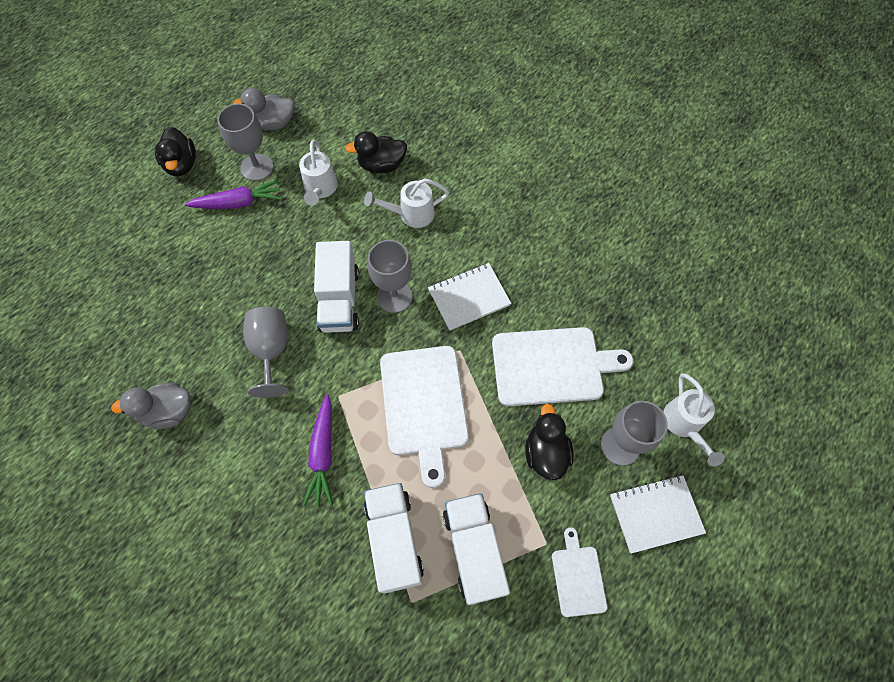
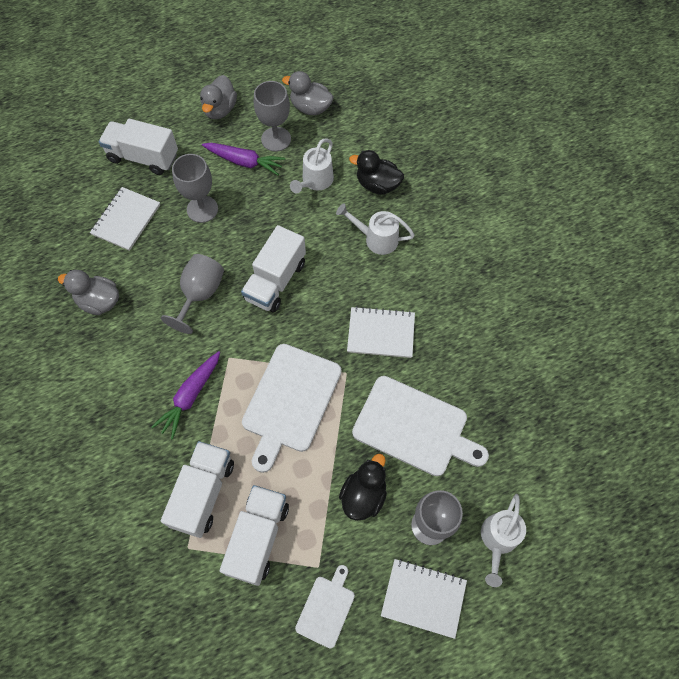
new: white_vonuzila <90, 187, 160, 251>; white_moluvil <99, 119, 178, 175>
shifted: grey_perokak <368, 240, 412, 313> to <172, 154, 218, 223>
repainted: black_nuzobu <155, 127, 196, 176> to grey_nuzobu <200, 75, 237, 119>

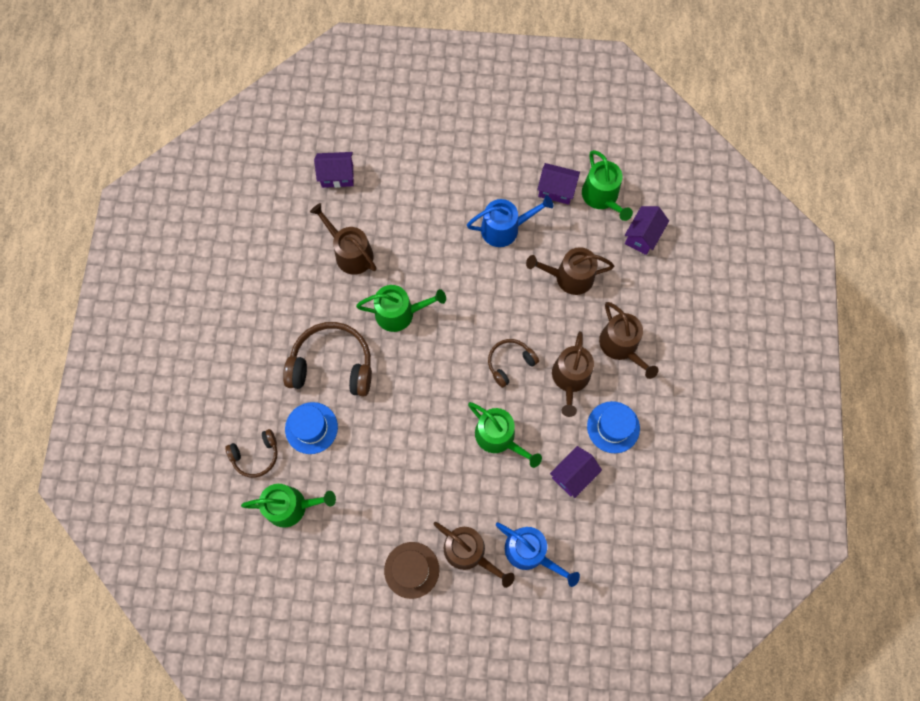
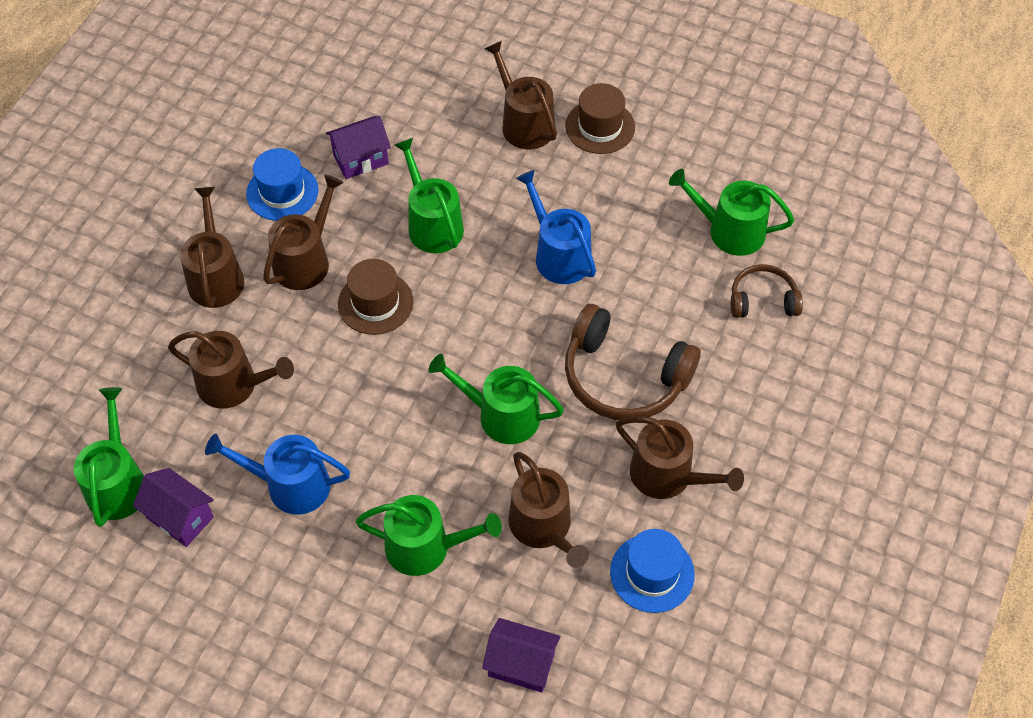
gone: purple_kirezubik <625, 206, 669, 255>
new: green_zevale <356, 495, 502, 576>; brown_zevale <616, 416, 744, 499>
shifted: blue_zevale <496, 522, 580, 587> to <516, 170, 596, 284>; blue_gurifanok <285, 402, 338, 454> to <610, 529, 695, 613>
swapped: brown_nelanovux <488, 339, 539, 388> to brown_gurifanok <338, 259, 413, 335>

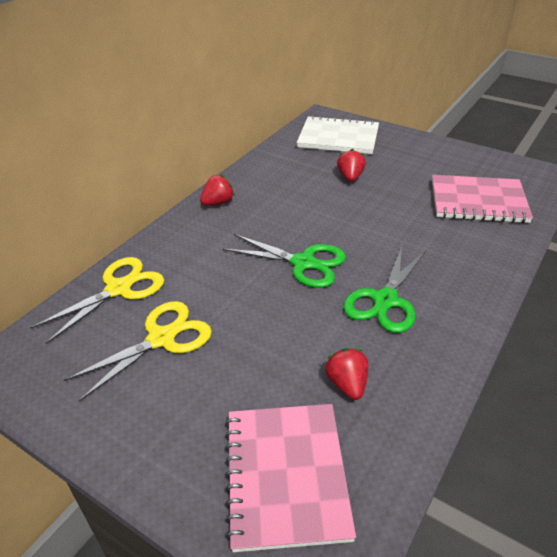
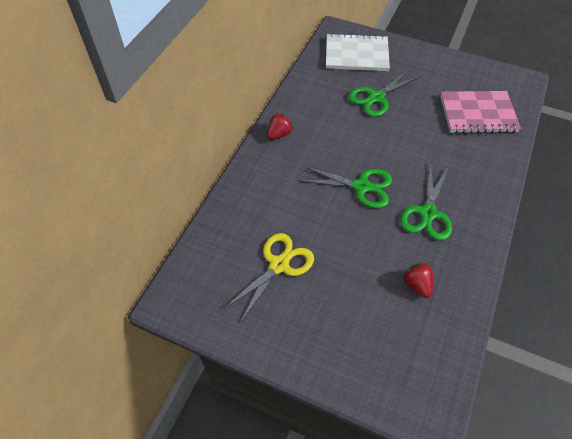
gone: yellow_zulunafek <30, 257, 164, 344>; pink_vonuzila <225, 404, 356, 552>
swapped: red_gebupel <337, 149, 366, 182> to green_zulunafek <348, 69, 421, 117>

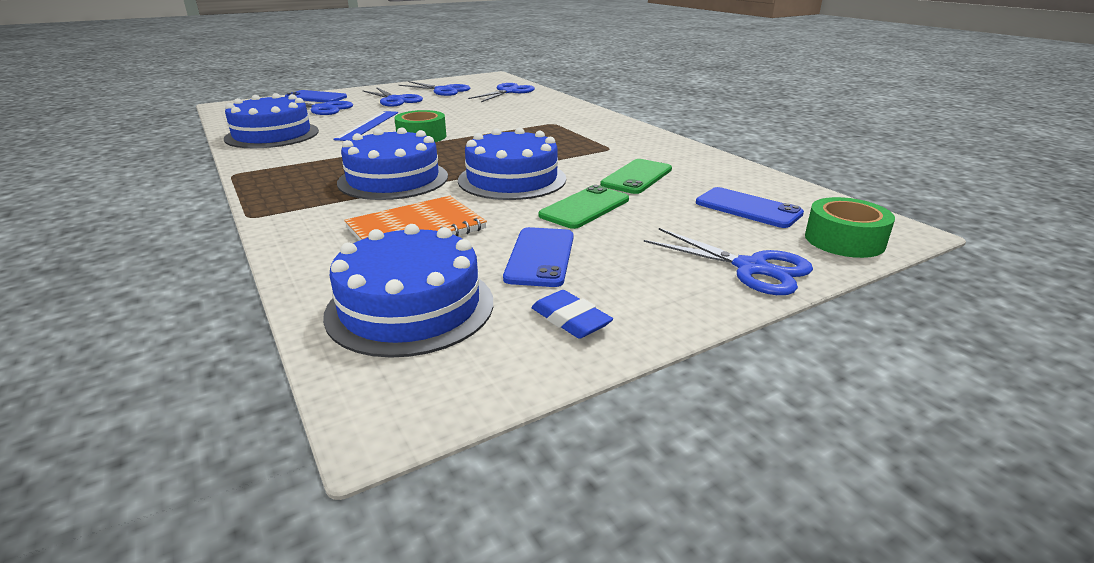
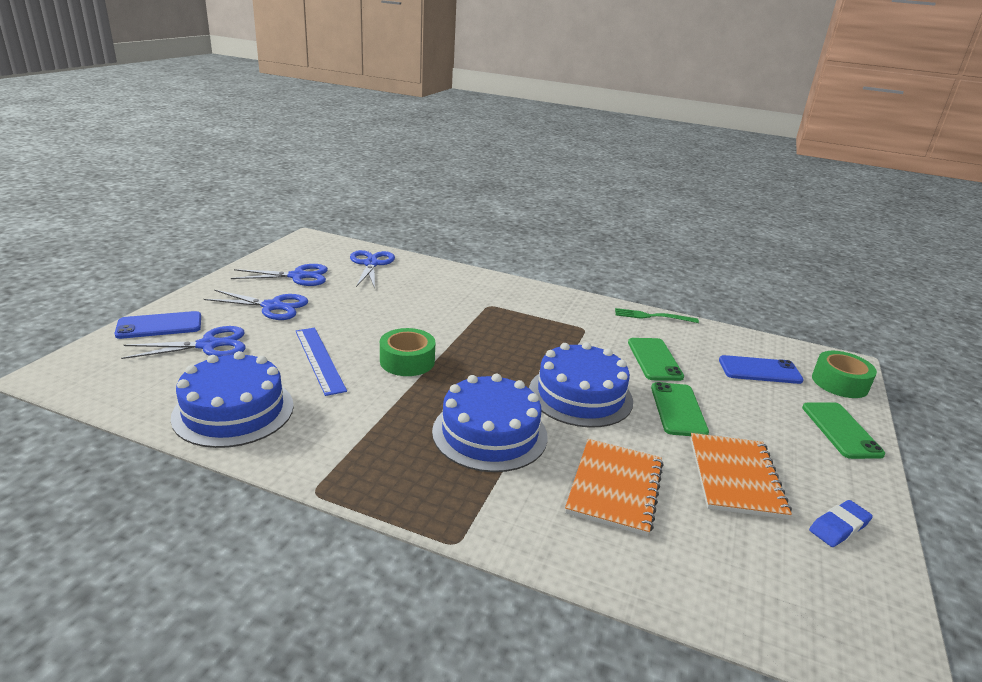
gone: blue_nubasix <323, 224, 493, 358>
new: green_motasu <615, 308, 699, 323>
swapped: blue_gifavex <503, 227, 574, 287> to orange_vonuzila <690, 433, 792, 519>; blue_zulunafek <644, 228, 813, 295> to green_gifavex <802, 402, 885, 459>
rotated: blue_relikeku <531, 290, 613, 339> = <809, 500, 873, 547> 45 degrees counterclockwise

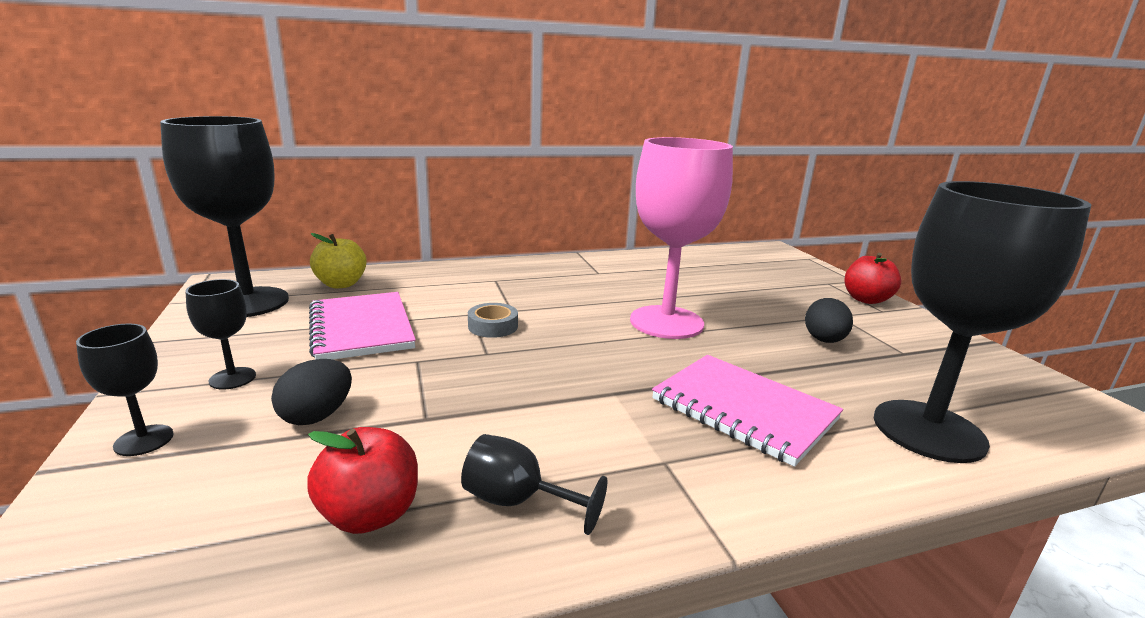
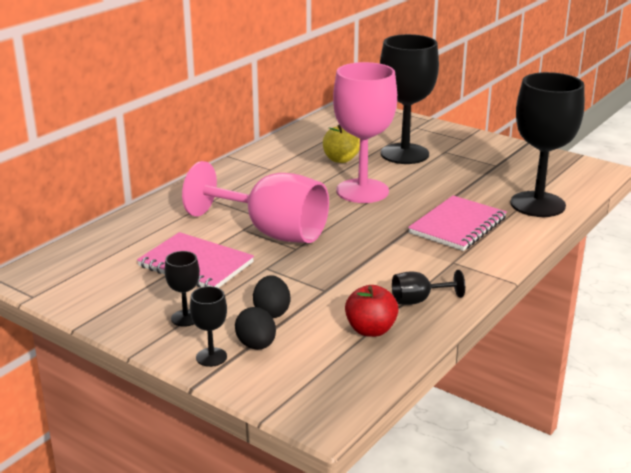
gone: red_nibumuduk <845, 253, 901, 304>
shifted: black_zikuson <805, 298, 853, 343> to <235, 307, 276, 350>; yellow_nibumuduk <310, 233, 367, 289> to <323, 124, 360, 163>; black_perokak <160, 116, 289, 317> to <380, 34, 439, 164>
swapped: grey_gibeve <468, 303, 518, 338> to pink_perokak <182, 161, 329, 243>
rotated: pink_vonuzila <652, 355, 843, 467> = <408, 196, 507, 251> 60 degrees counterclockwise

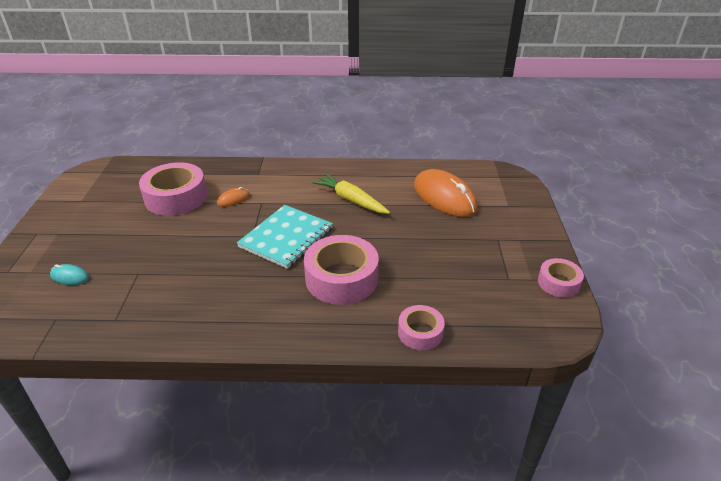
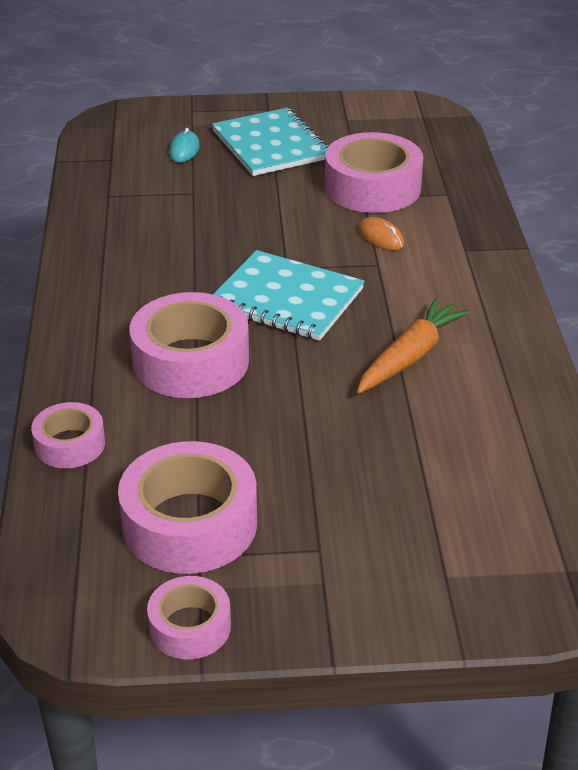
gone: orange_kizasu <414, 169, 478, 217>
new: pink_gibeve <118, 441, 257, 574>; turquoise_vonuzila <212, 108, 329, 176>
repainted: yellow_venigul <312, 173, 390, 214> to orange_venigul <357, 298, 470, 394>

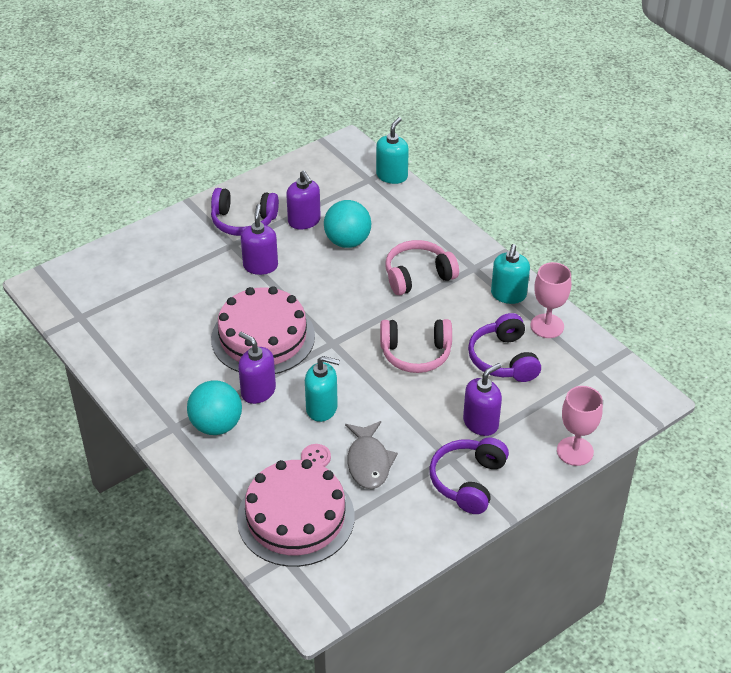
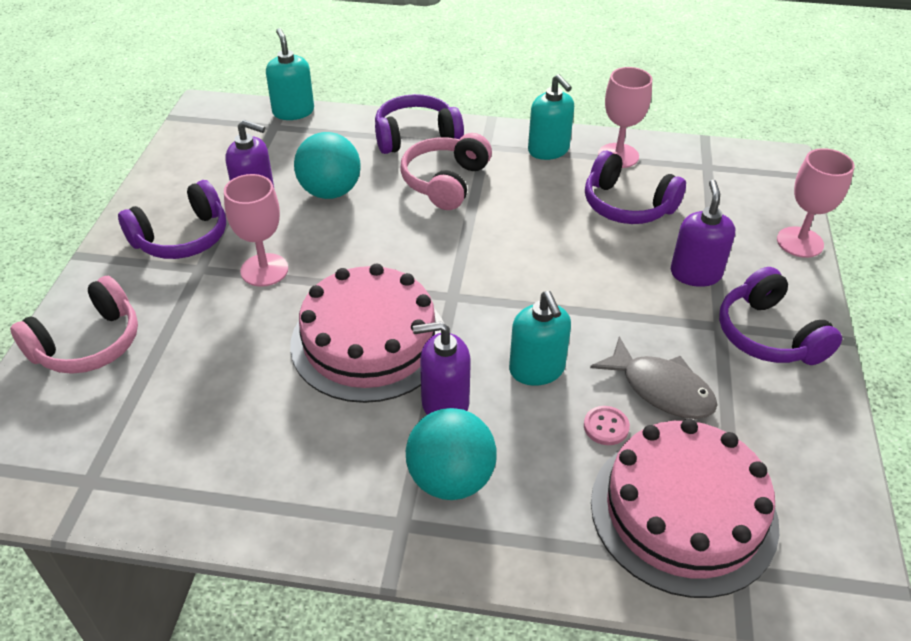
new: purple_nelanovux <375, 94, 464, 154>
shifted: pink_nelanovux <380, 319, 452, 373> to <10, 276, 138, 374>
swapped: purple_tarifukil <241, 204, 278, 275> to pink_perokak <224, 174, 288, 287>
rotated: turquoise_tarifukil <305, 356, 340, 422> = <509, 291, 571, 386> 105 degrees clockwise

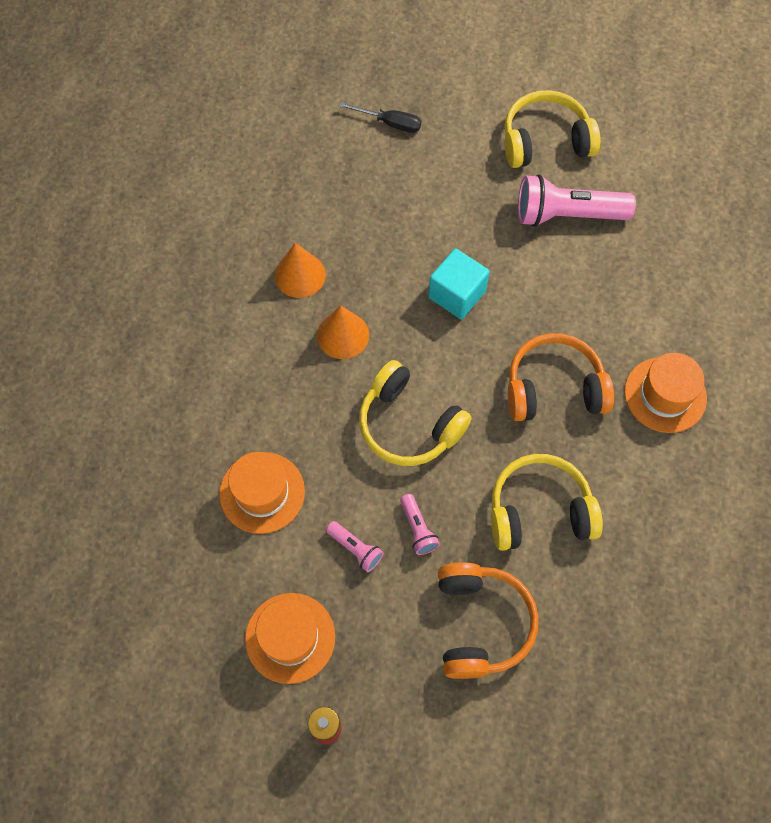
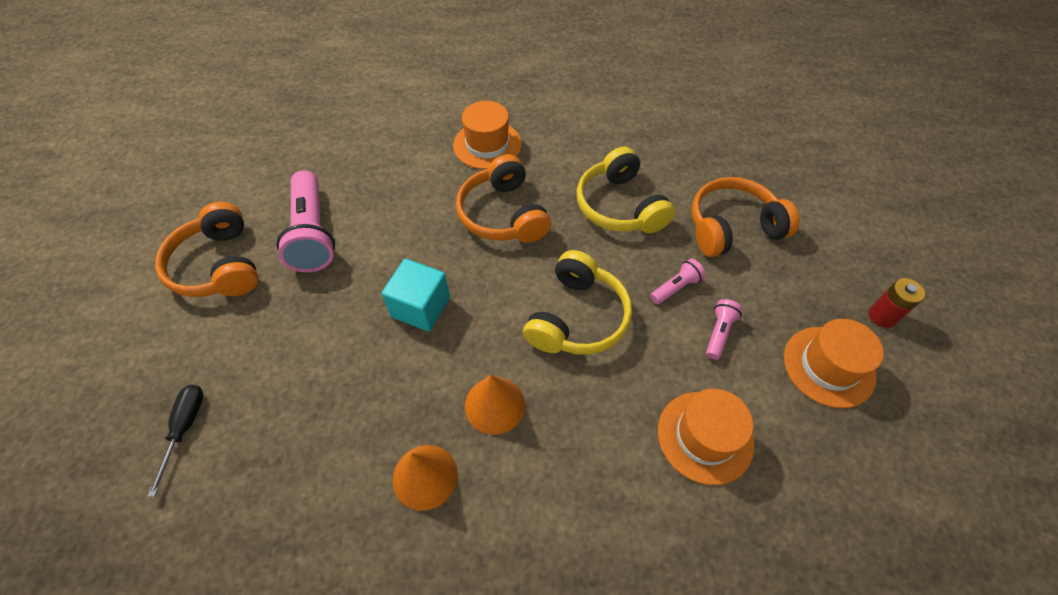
repainted: yellow_nelanovux <504, 90, 601, 168> to orange_nelanovux <155, 202, 258, 297>

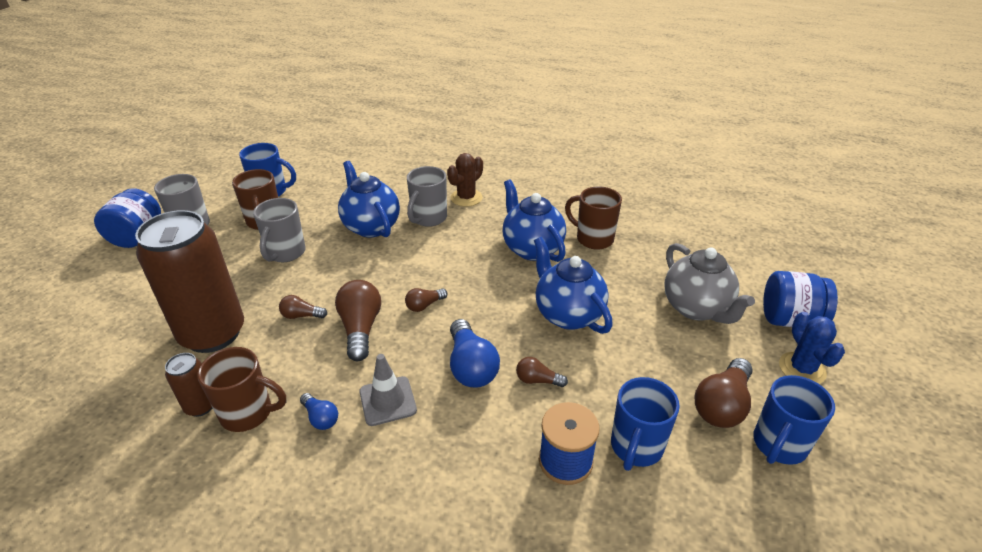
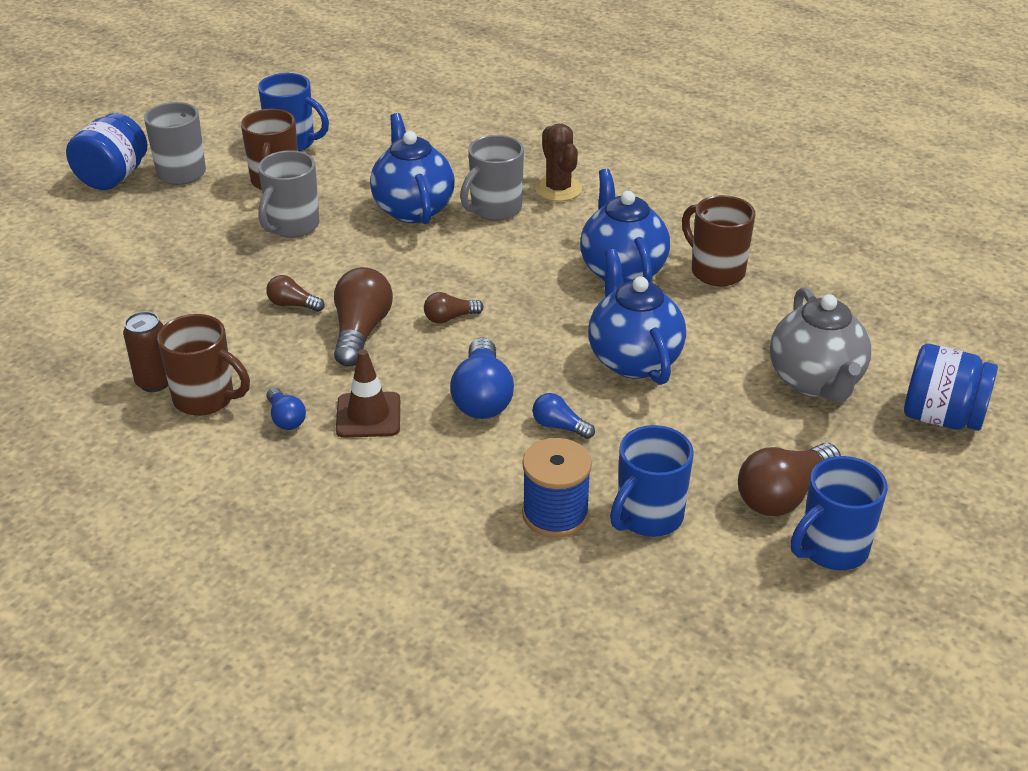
gone: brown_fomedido <135, 210, 244, 353>; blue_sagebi <779, 312, 845, 384>
repainted: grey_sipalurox <359, 354, 417, 426> to brown_sipalurox <336, 349, 400, 438>; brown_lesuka <516, 357, 568, 387> to blue_lesuka <532, 393, 595, 439>
rotated: brown_sagebi <447, 153, 483, 207> = <535, 124, 582, 201> 75 degrees counterclockwise

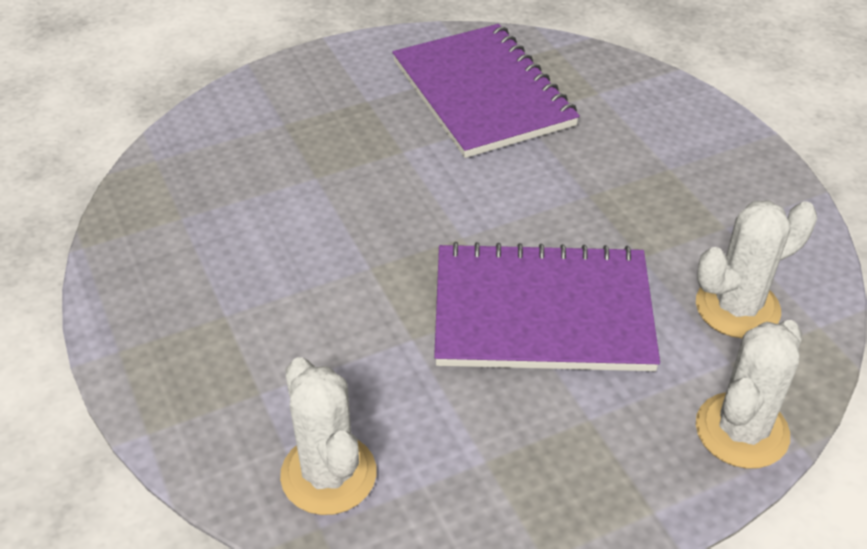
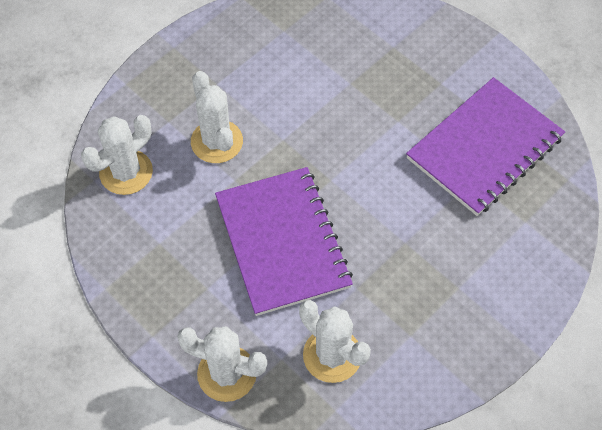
new: white_sagebi <191, 71, 243, 163>

